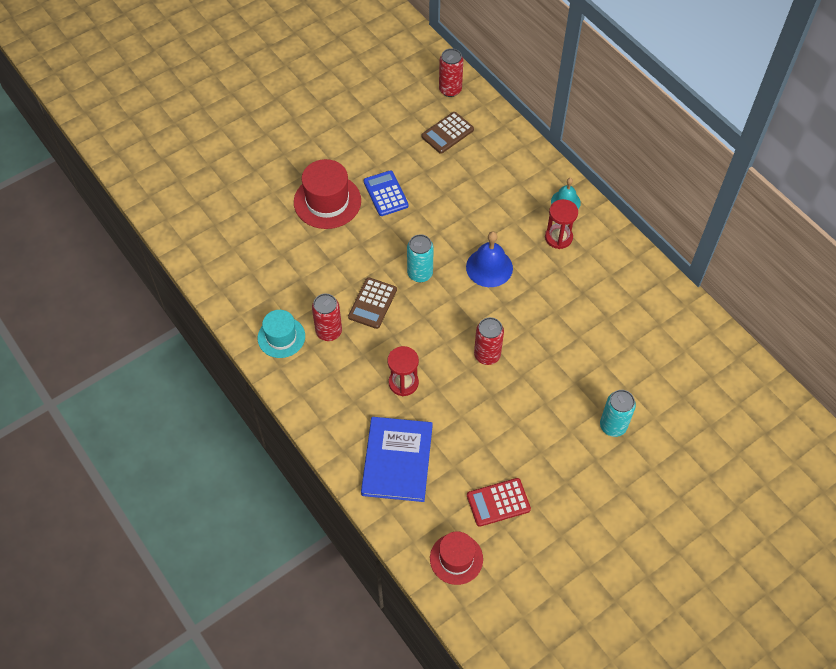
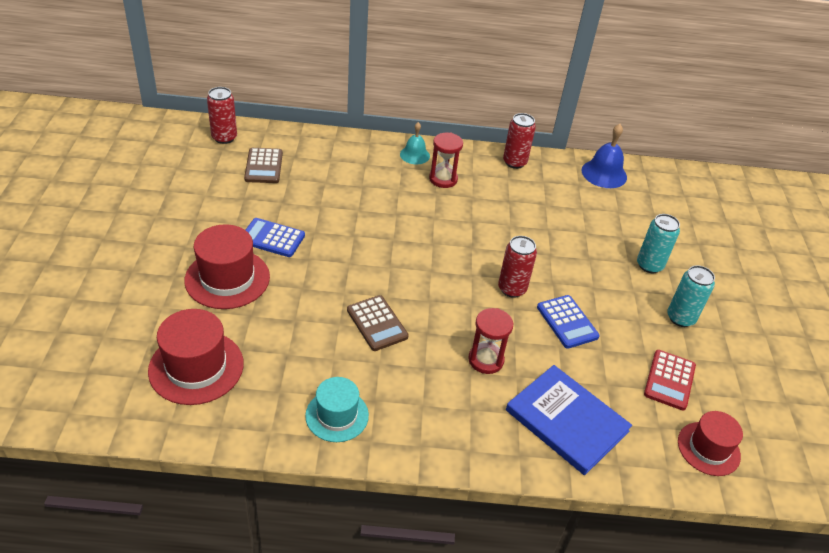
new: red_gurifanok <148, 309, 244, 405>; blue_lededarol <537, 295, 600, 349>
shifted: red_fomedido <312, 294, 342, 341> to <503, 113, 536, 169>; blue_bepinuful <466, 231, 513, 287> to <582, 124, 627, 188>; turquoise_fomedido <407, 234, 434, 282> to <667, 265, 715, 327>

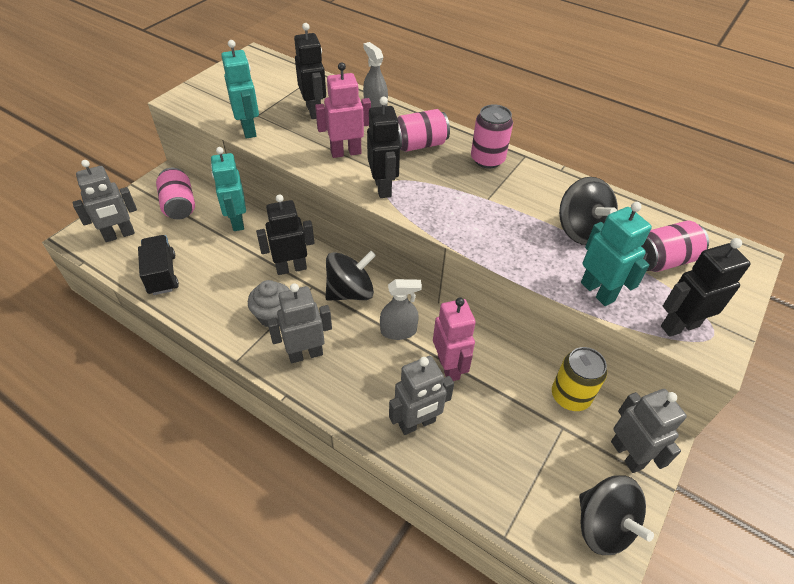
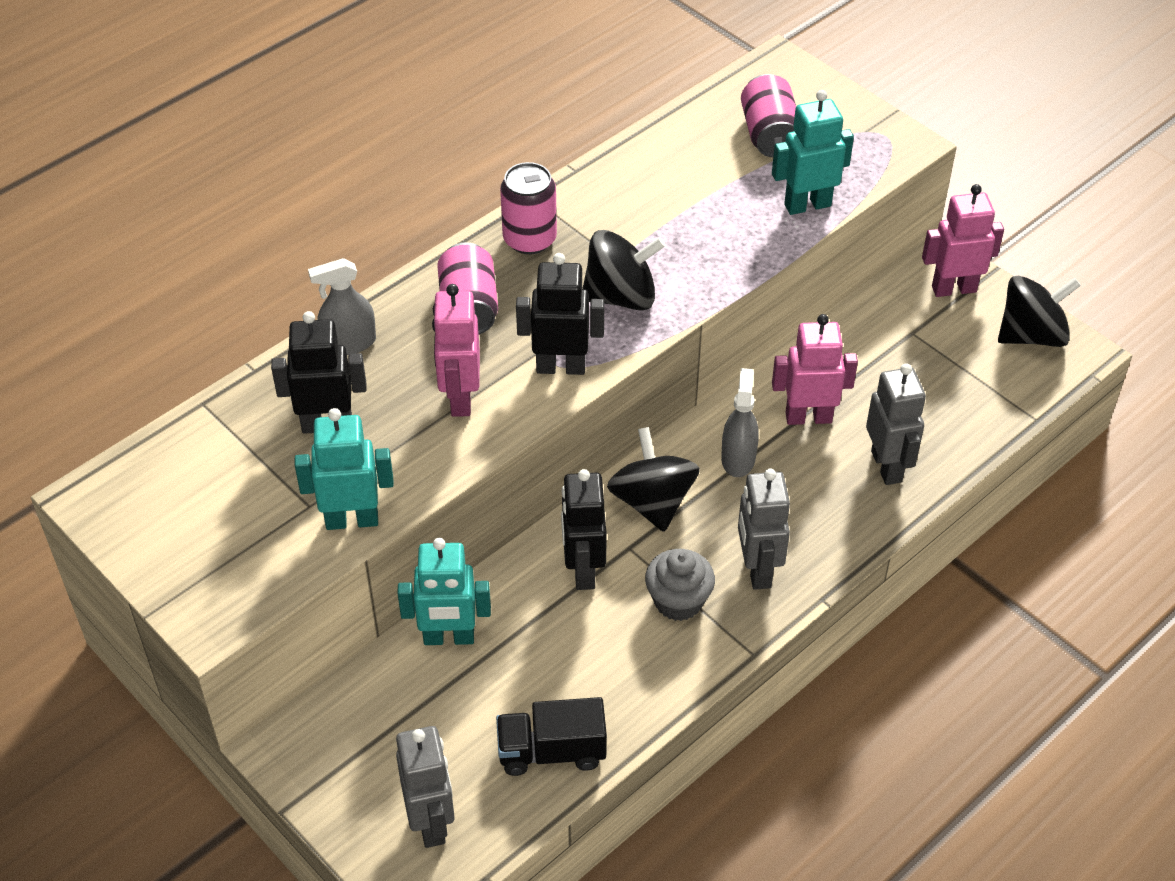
gone: pink_fomedido <156, 168, 195, 220>; yellow_fomedido <552, 347, 607, 411>; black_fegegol <661, 238, 751, 337>
shifted: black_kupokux <559, 177, 618, 245> to <582, 230, 666, 310>
repainted: grey_fegegol <611, 389, 687, 473> to pink_fegegol <922, 184, 1004, 297>

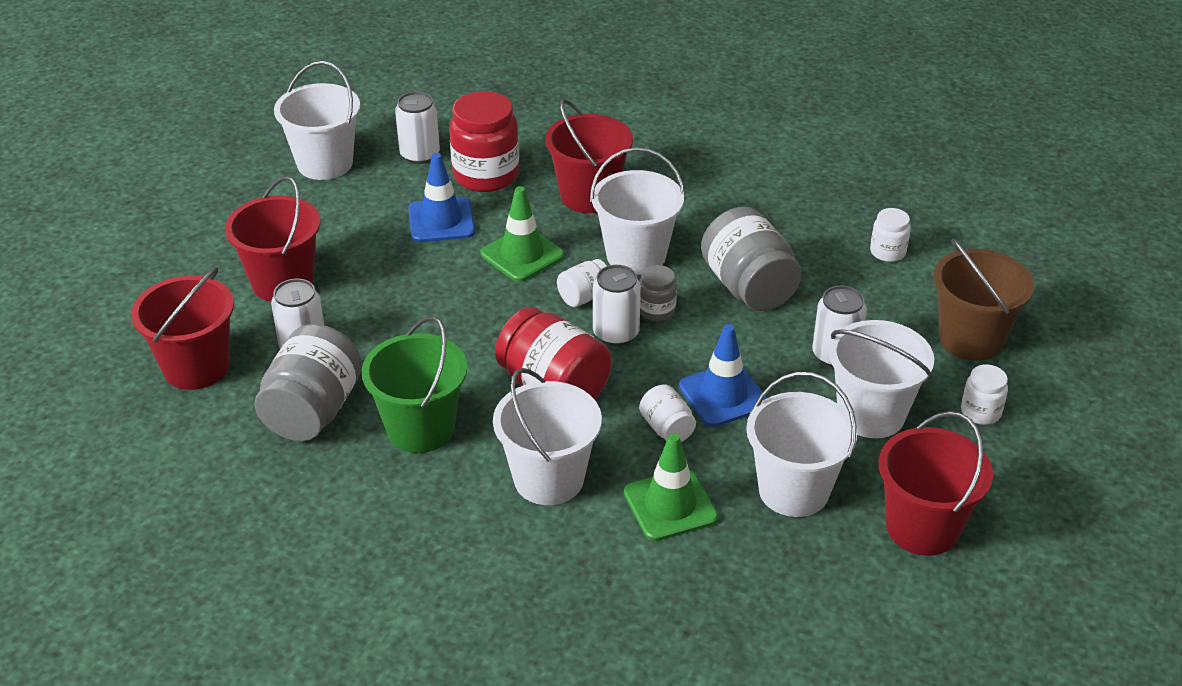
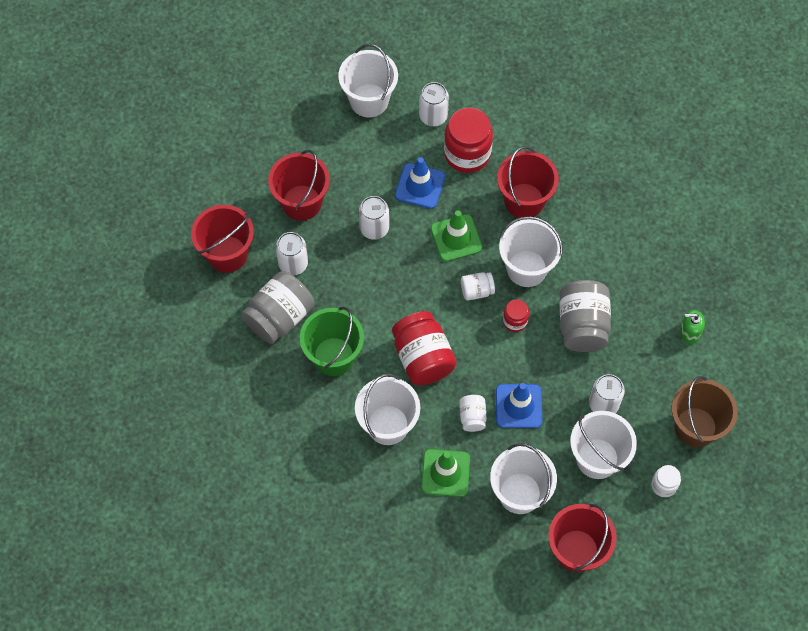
shifted: white_fomedido <593, 265, 641, 346> to <359, 196, 389, 240>
swapped: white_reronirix <870, 208, 911, 262> to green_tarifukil <680, 310, 705, 344>
repainted: grey_reronirix <639, 265, 677, 321> to red_reronirix <503, 299, 529, 332>

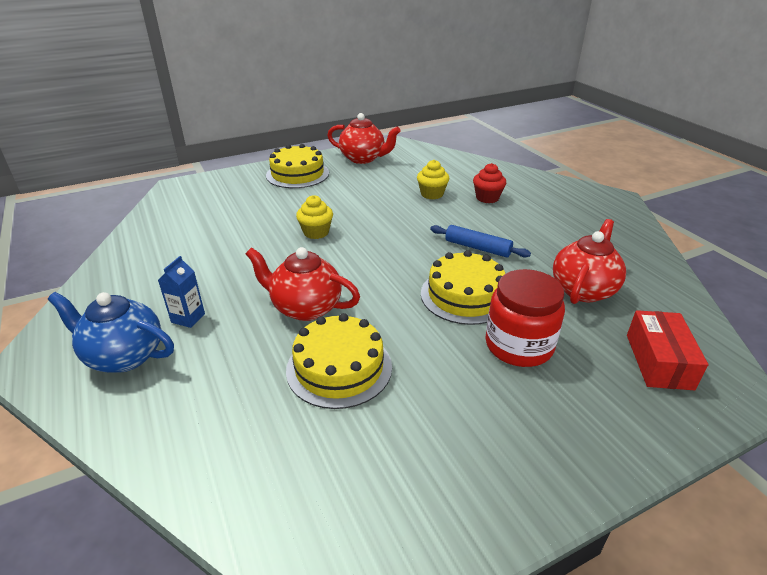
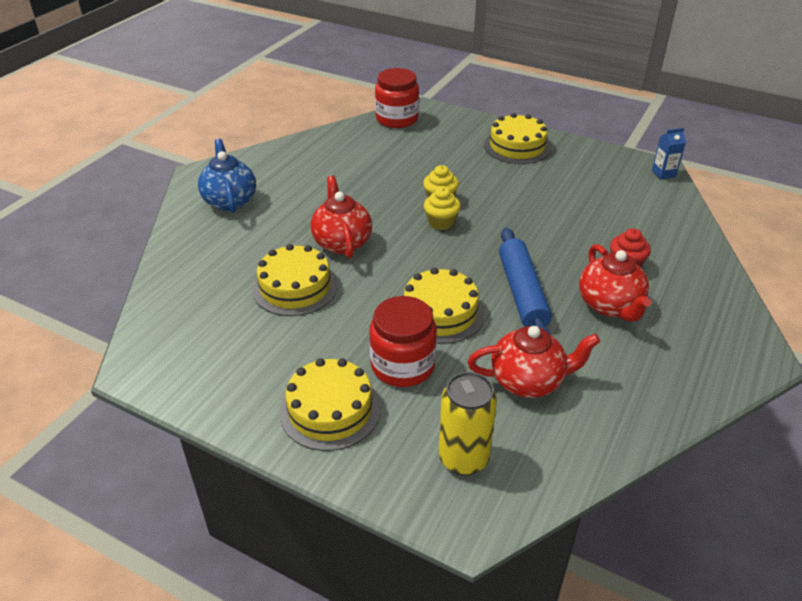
new: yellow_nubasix <279, 358, 381, 451>; red_reronirix <375, 68, 419, 128>
shifted: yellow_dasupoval <417, 160, 449, 200> to <424, 187, 461, 230>; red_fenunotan <327, 113, 400, 164> to <579, 244, 651, 322>; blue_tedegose <158, 256, 205, 328> to <652, 128, 686, 180>
swapped: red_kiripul <627, 310, 708, 390> to yellow_fomedido <439, 372, 497, 475>
scaled: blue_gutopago <430, 225, 531, 258> = <499, 228, 552, 335> x1.55

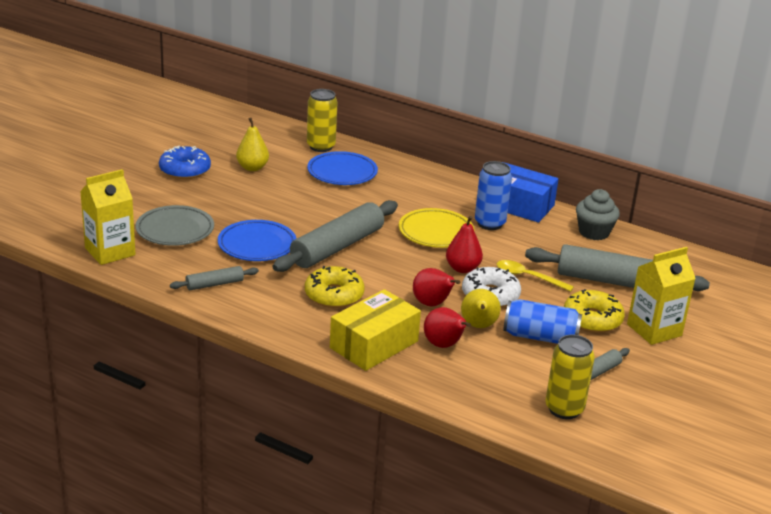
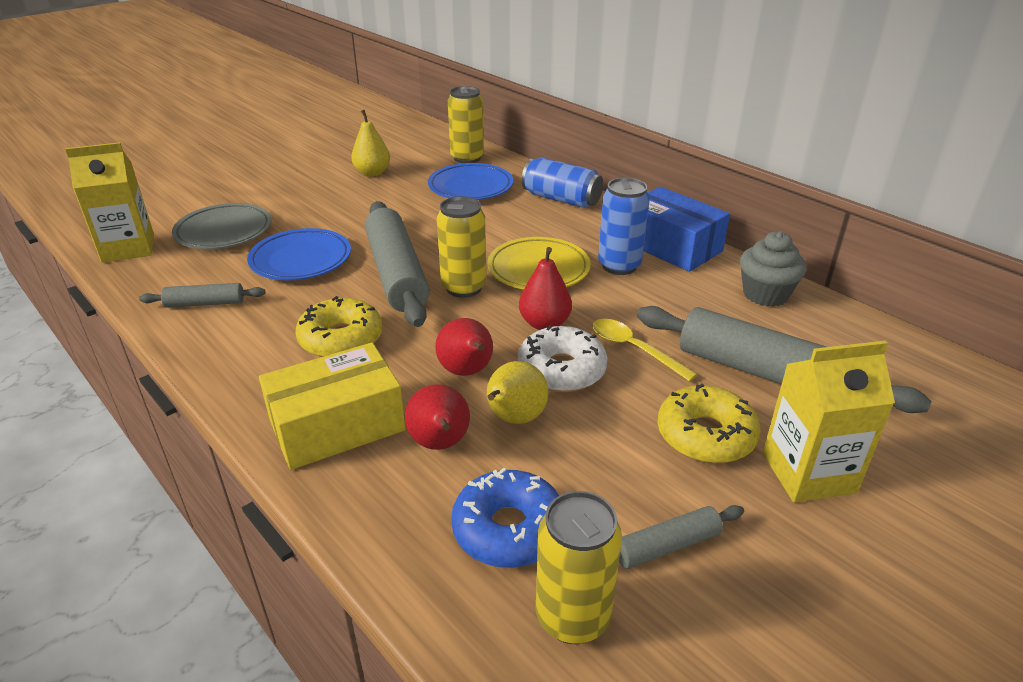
new: yellow_fomedido <437, 196, 487, 298>
shifted: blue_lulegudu <159, 145, 211, 179> to <451, 468, 559, 568>; blue_fomedido <503, 299, 582, 344> to <522, 158, 603, 208>
rotated: grey_gutopago <273, 200, 398, 272> = <365, 201, 430, 327> 75 degrees counterclockwise

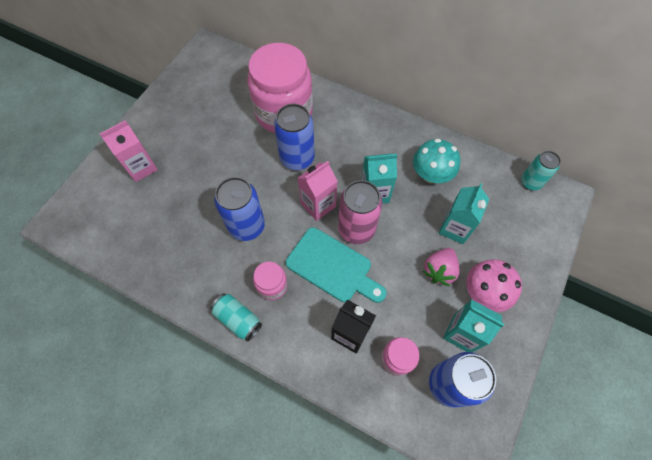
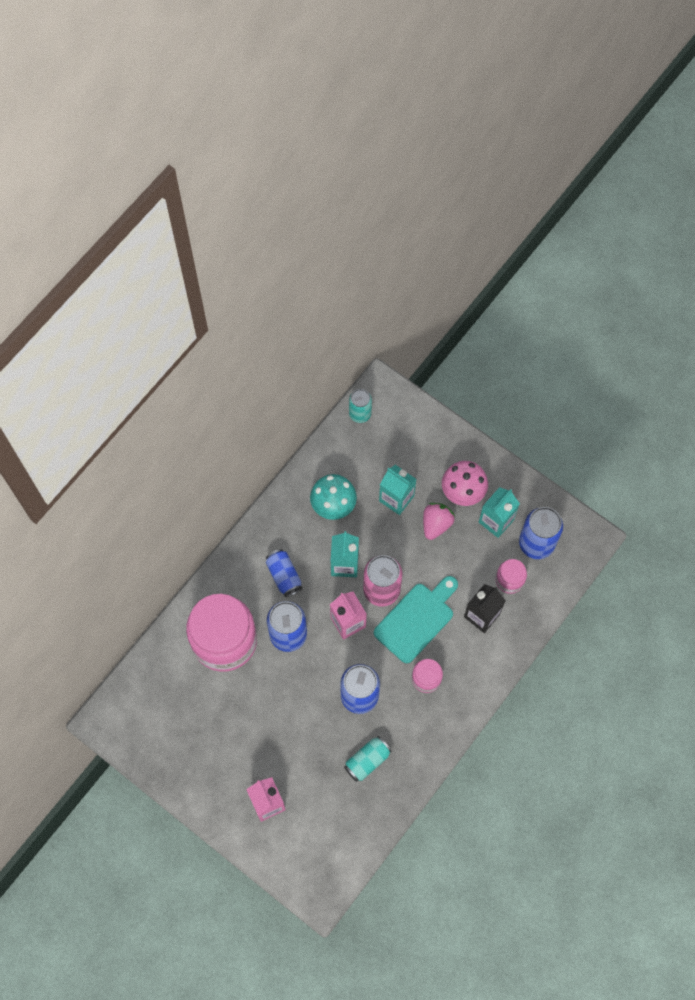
new: blue_fomedido <266, 549, 302, 597>
shifted: turquoise_fomedido <211, 294, 262, 341> to <344, 736, 392, 782>
rotated: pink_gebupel <423, 248, 460, 286> = <423, 503, 455, 540> 105 degrees counterclockwise

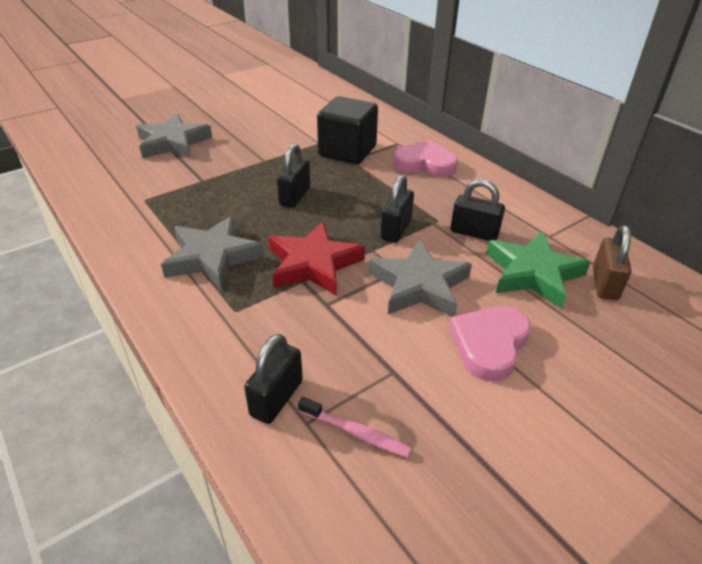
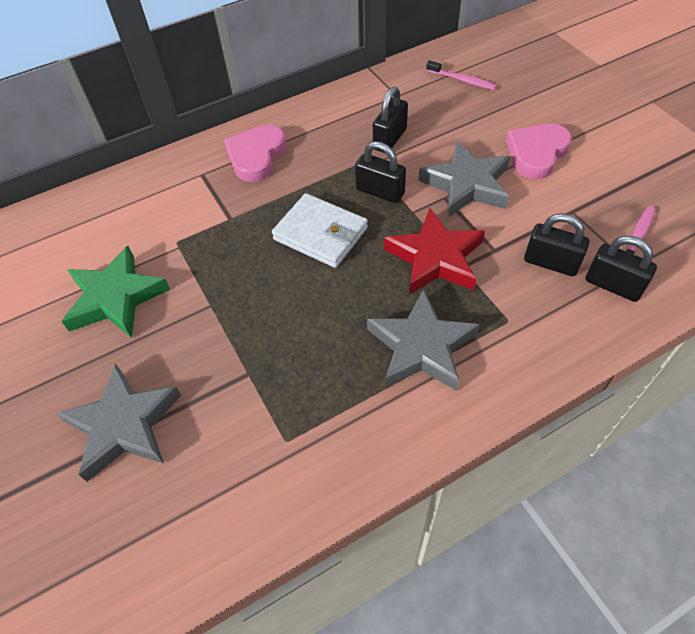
gone: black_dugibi <317, 96, 378, 164>
new: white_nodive <272, 193, 368, 268>
shifted: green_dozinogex <486, 231, 591, 309> to <61, 246, 170, 338>; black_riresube <277, 144, 310, 208> to <524, 213, 590, 276>
swapped: brown_riresube <593, 225, 632, 300> to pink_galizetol <426, 60, 496, 90>
rotated: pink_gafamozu <449, 306, 531, 381> = <506, 124, 572, 179> 90 degrees clockwise

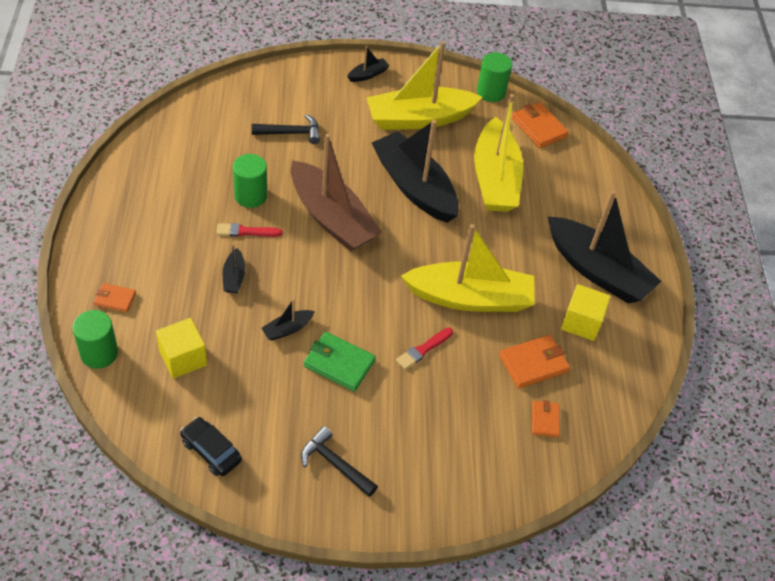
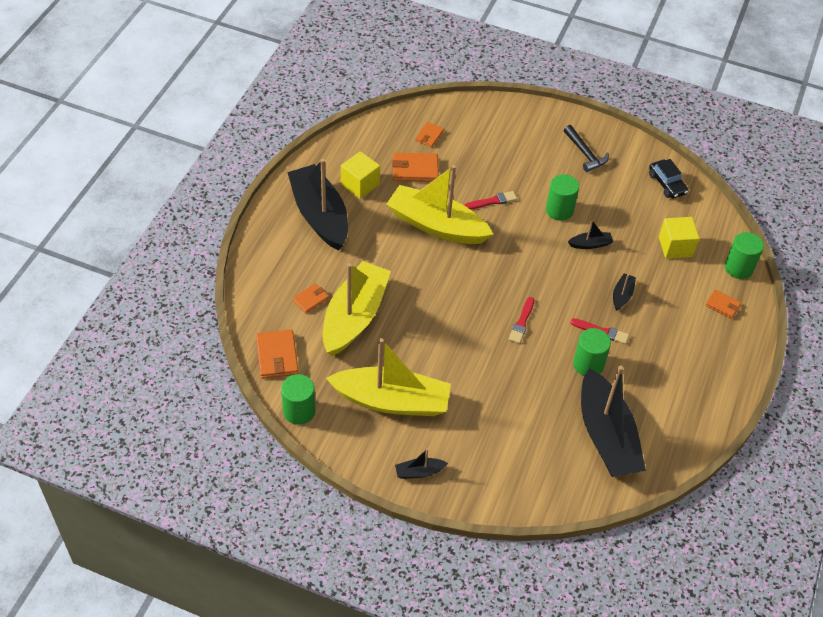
gone: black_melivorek <252, 114, 320, 144>
new: orange_nodive <293, 283, 329, 313>
shifted: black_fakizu <372, 120, 459, 223> to <581, 366, 646, 477>
swapped: brown_fakizu <291, 134, 382, 251> to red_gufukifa <508, 297, 534, 344>; green_nodive <304, 331, 376, 392> to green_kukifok <546, 174, 579, 221>

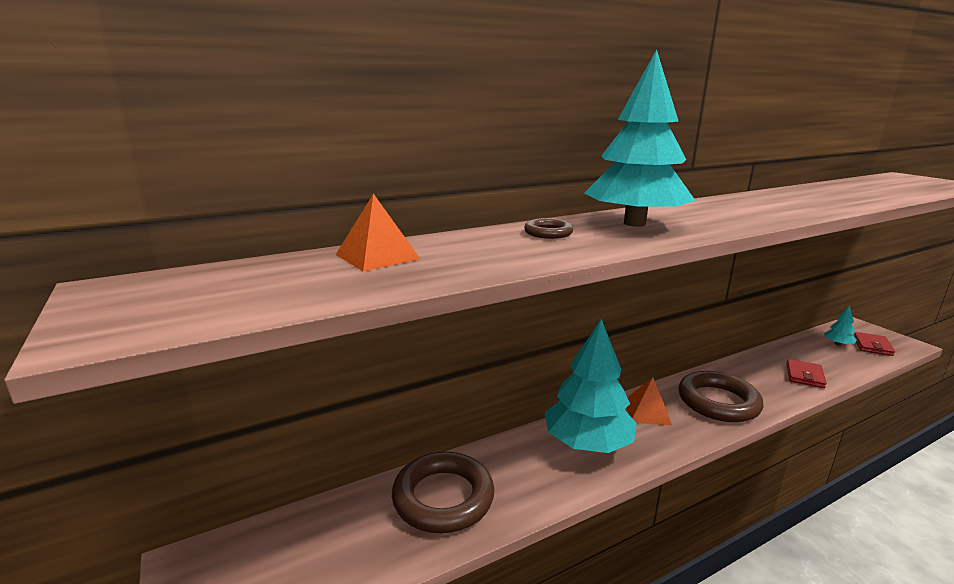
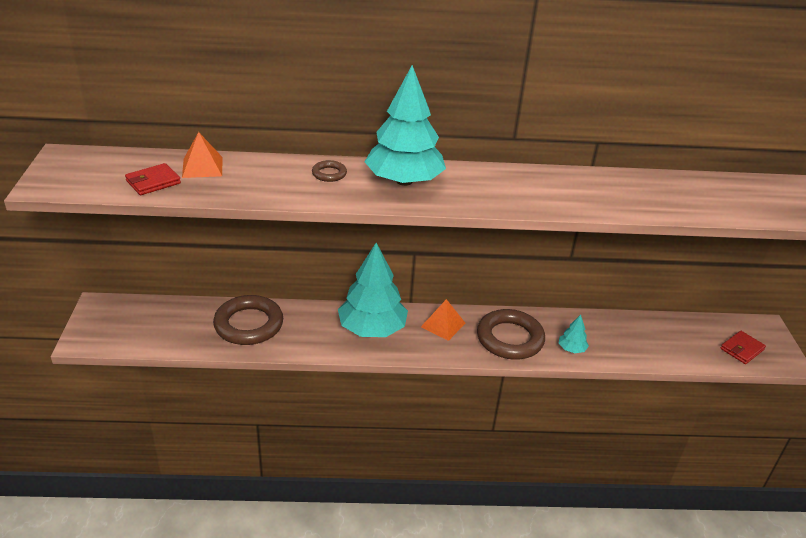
shifted: red_nodive <786, 359, 827, 388> to <125, 163, 181, 195>; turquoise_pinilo <824, 306, 857, 346> to <559, 315, 589, 353>

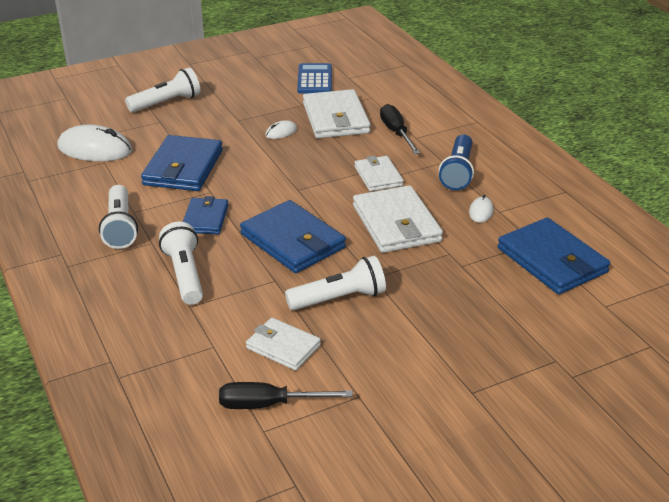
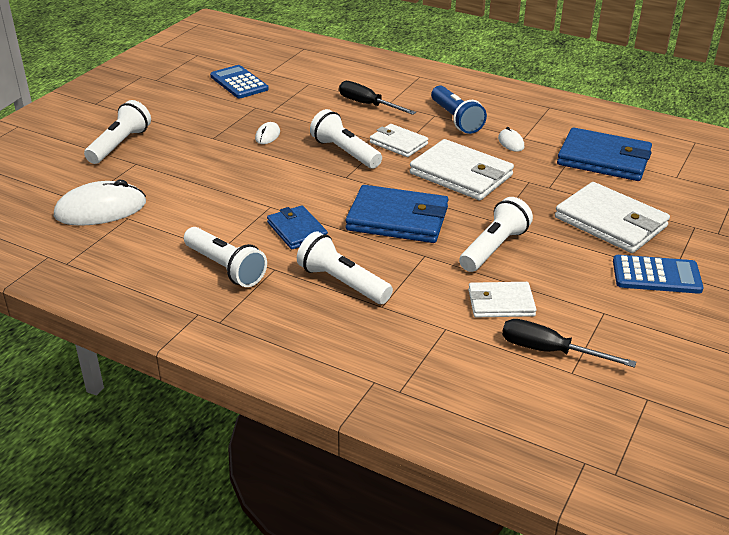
gone: blue_nodive <141, 135, 223, 191>
new: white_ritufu <310, 109, 382, 168>; blue_lededarol <613, 255, 704, 294>
shifted: white_nodive <303, 89, 370, 138> to <555, 182, 670, 253>
rotated: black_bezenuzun <219, 382, 353, 409> = <502, 319, 636, 368> 60 degrees clockwise

